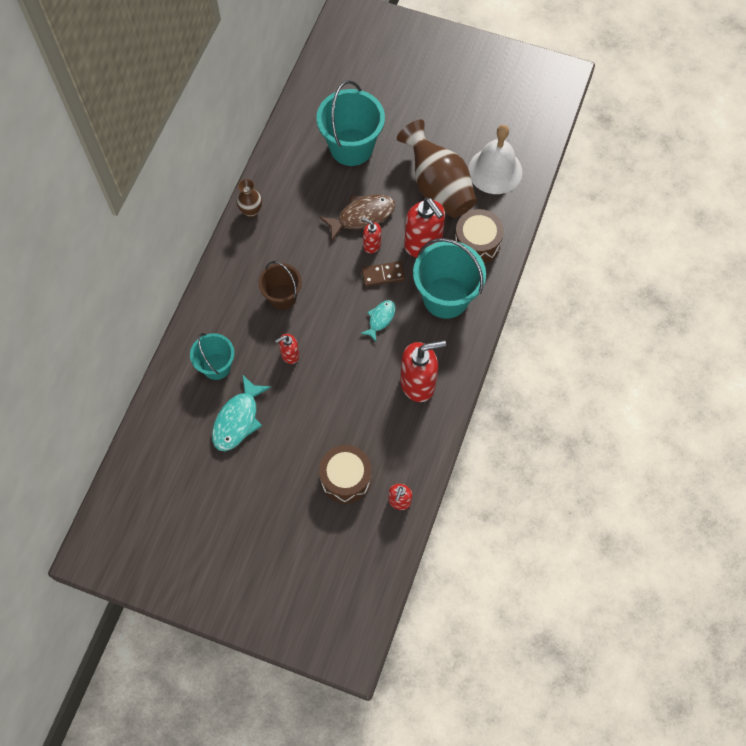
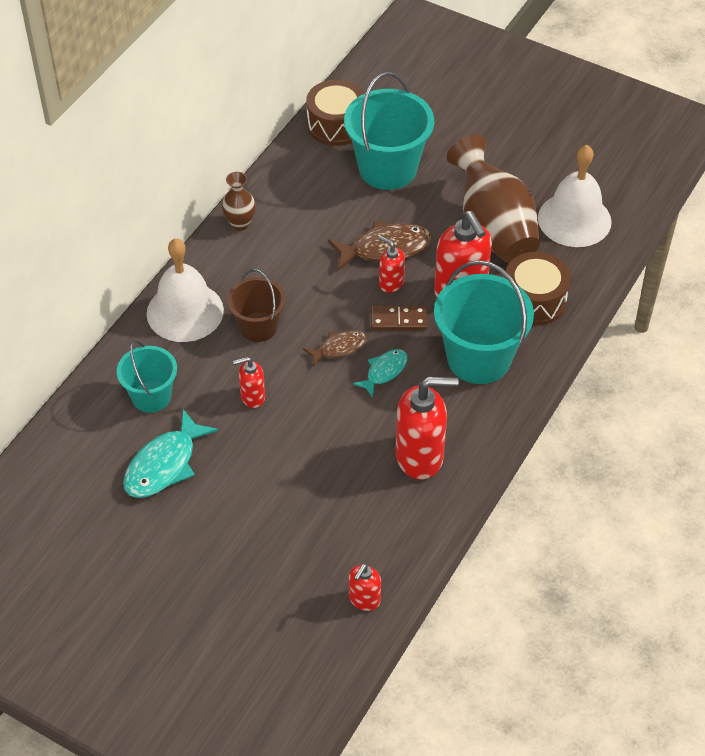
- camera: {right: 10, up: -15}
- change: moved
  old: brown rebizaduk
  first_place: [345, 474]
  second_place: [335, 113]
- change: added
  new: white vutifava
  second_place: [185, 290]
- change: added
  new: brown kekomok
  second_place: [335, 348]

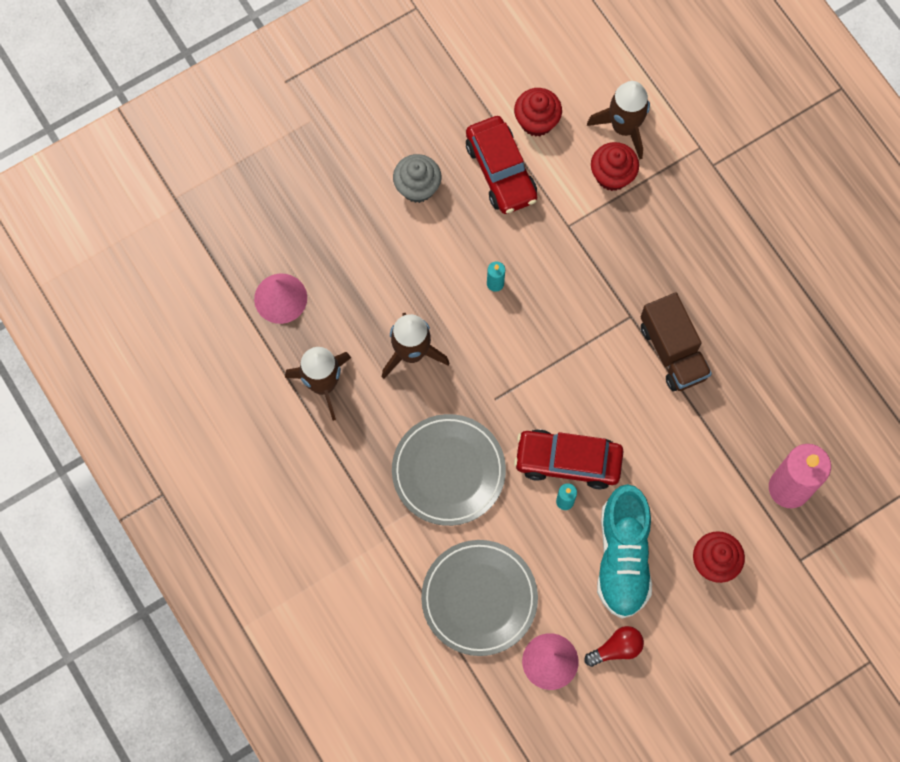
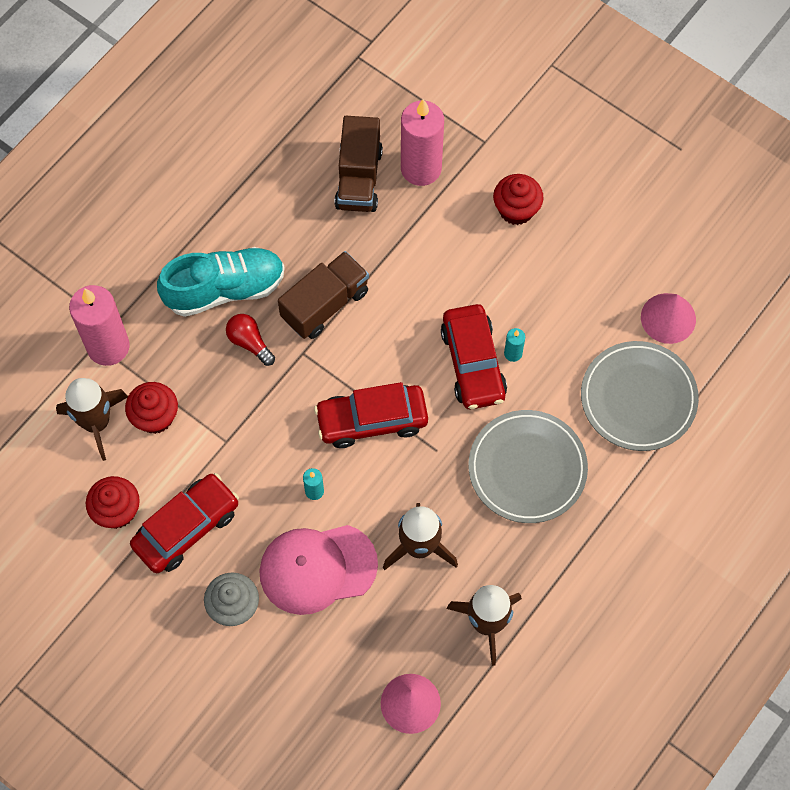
- camera: {right: -110, up: -5}
- change: moved
  old: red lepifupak
  first_place: [614, 646]
  second_place: [250, 340]
- change: moved
  old: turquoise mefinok
  first_place: [624, 551]
  second_place: [221, 282]
- change: added
  new: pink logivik
  second_place: [99, 325]
- change: added
  new: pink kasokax
  second_place: [318, 570]
- change: added
  new: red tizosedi
  second_place: [371, 415]
- change: added
  new: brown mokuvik
  second_place: [359, 164]

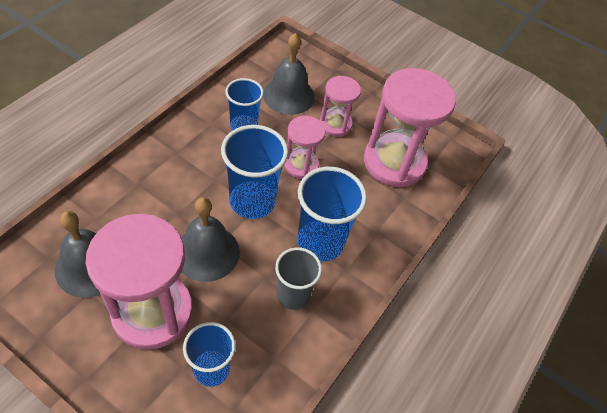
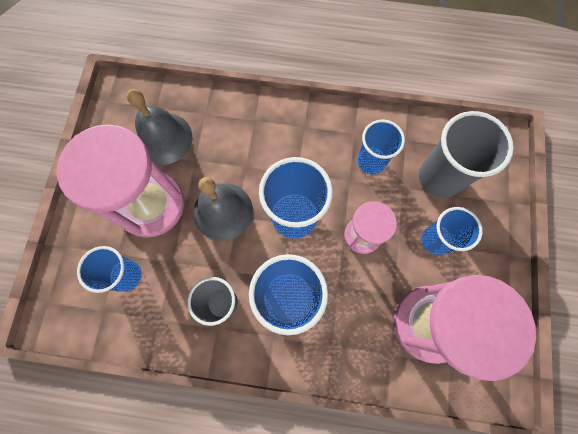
- camera: {right: 70, up: 20}
- change: replaced
  old: grey vutifava
  new: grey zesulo
  first_place: [289, 74]
  second_place: [466, 154]
- change: replaced
  old: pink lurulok
  new: blue zesulo
  first_place: [340, 106]
  second_place: [452, 231]

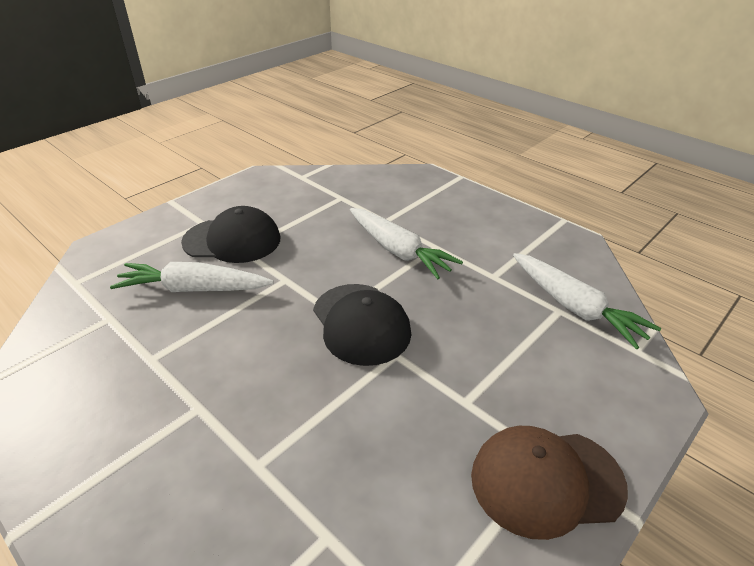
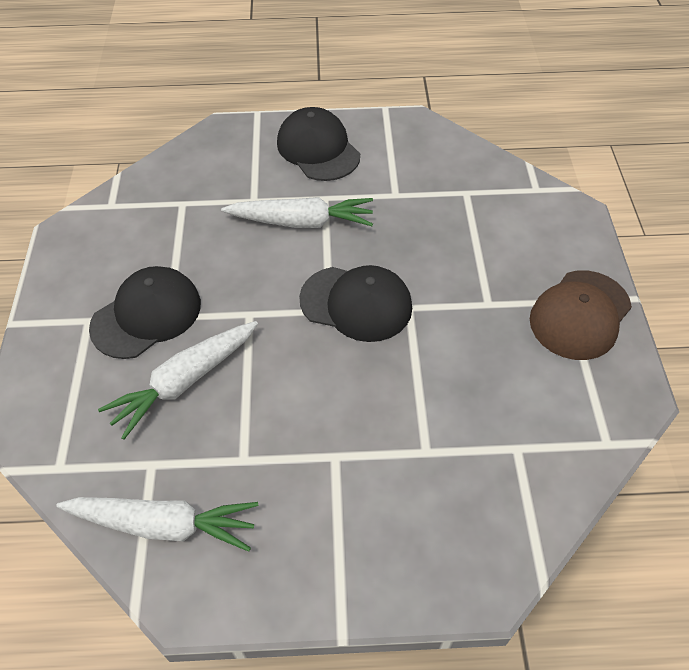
- camera: {right: -45, up: 15}
- change: moved
  old: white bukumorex
  first_place: [587, 301]
  second_place: [157, 524]
- change: added
  new: black kasokax
  second_place: [318, 144]

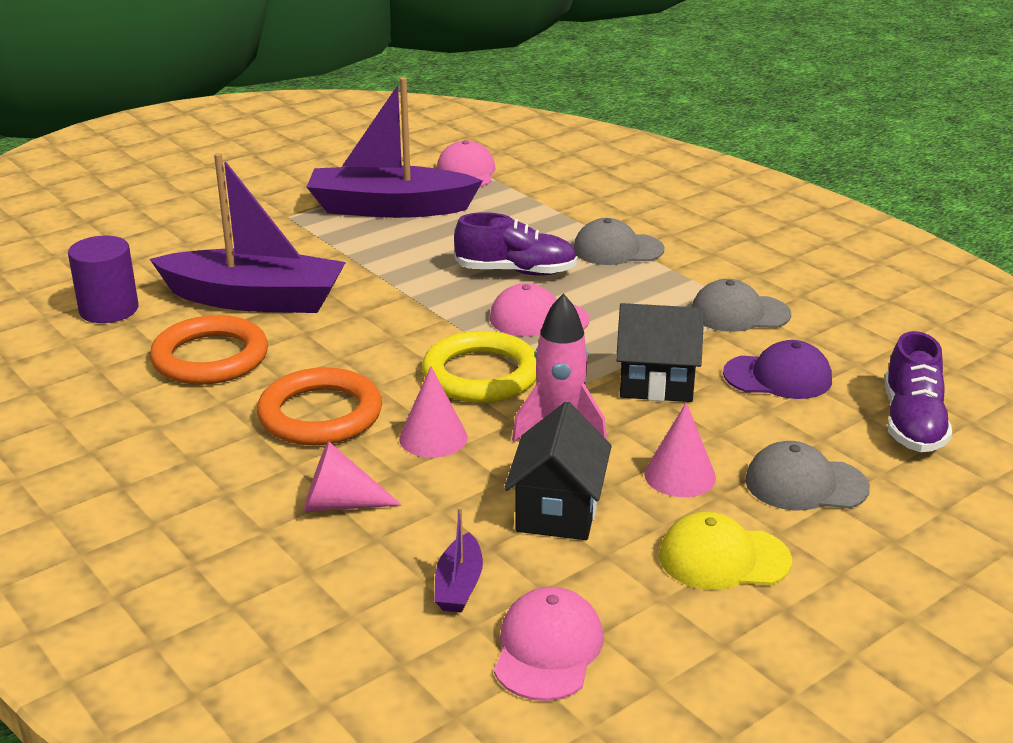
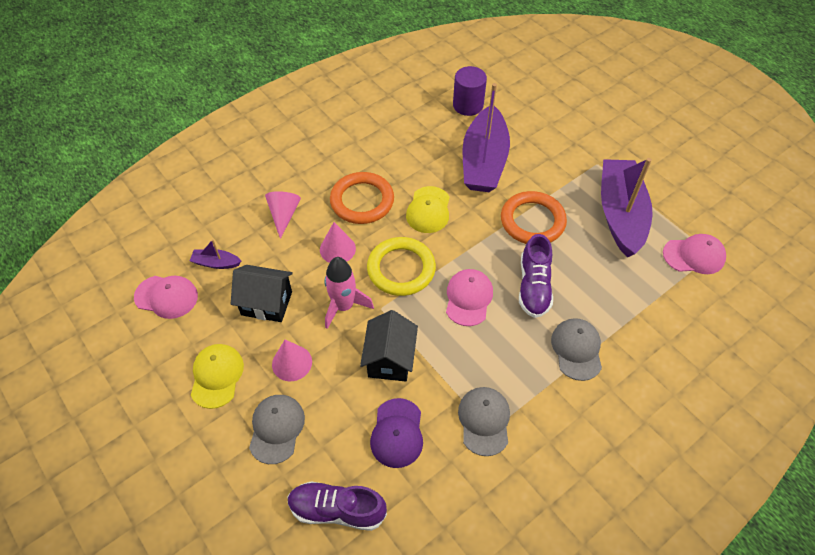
- camera: {right: 90, up: 25}
- change: moved
  old: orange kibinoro
  first_place: [209, 350]
  second_place: [534, 217]
- change: added
  new: yellow kasokax
  second_place: [428, 209]

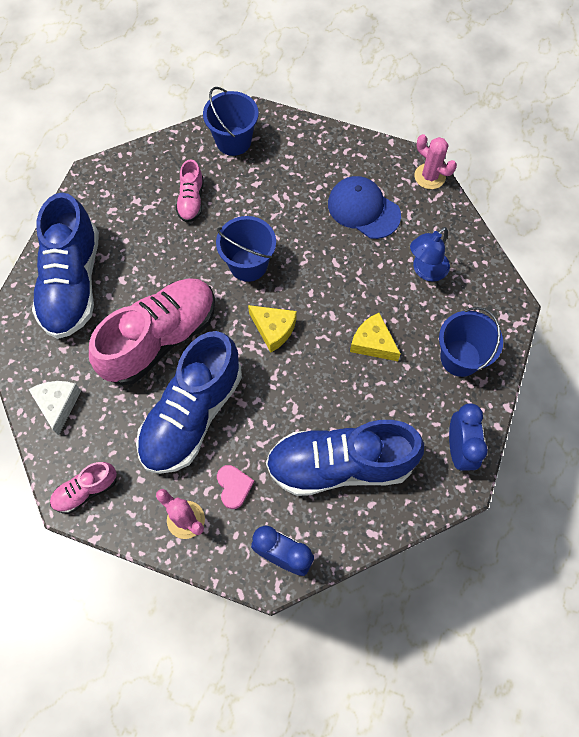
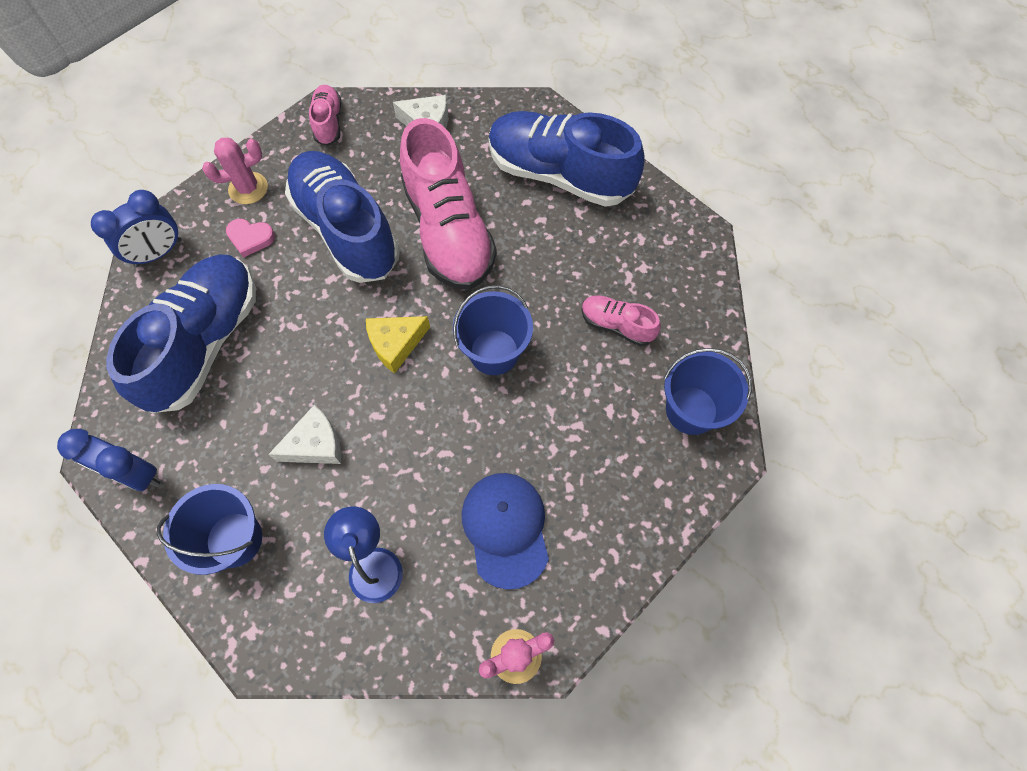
- camera: {right: 115, up: 0}
- change: turned
  old: blue kasokax
  first_place: [364, 207]
  second_place: [505, 531]
  degrees: -75
- change: recoloured
  old: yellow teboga
  new: white teboga
  first_place: [375, 337]
  second_place: [304, 434]

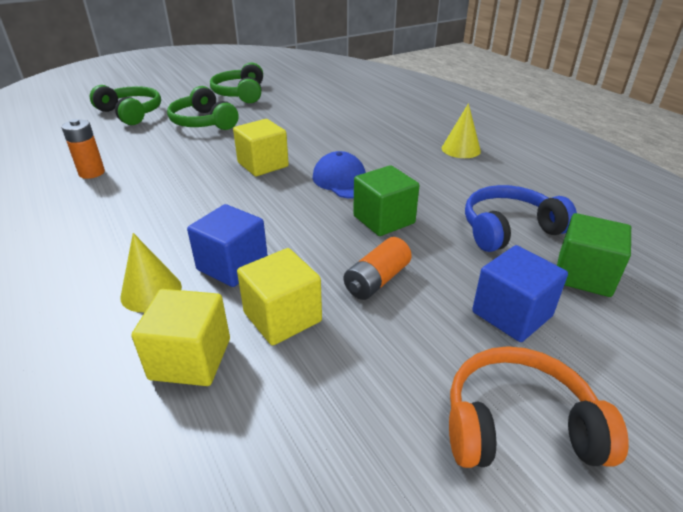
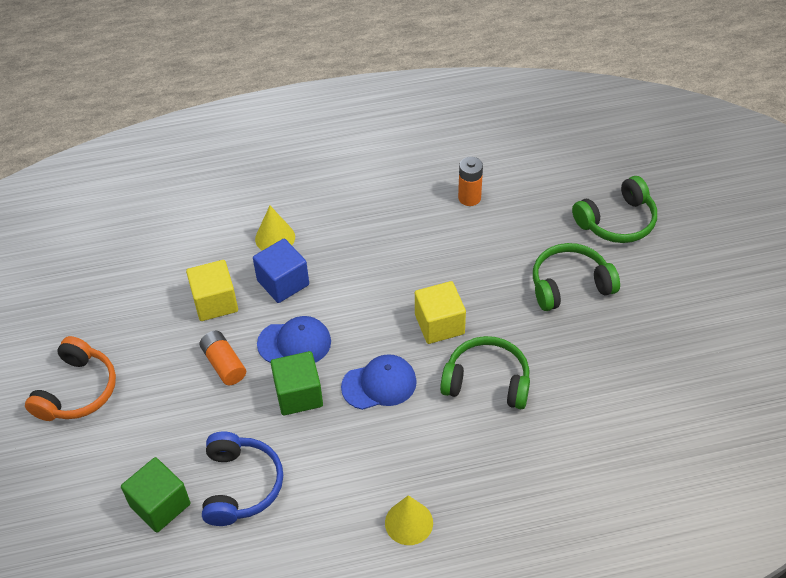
- camera: {right: 110, up: 15}
- change: removed
  old: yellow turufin
  first_place: [180, 337]
- change: moved
  old: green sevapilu
  first_place: [236, 82]
  second_place: [485, 372]
- change: removed
  old: blue turufin
  first_place: [520, 293]
- change: added
  new: blue kasokax
  second_place: [294, 339]

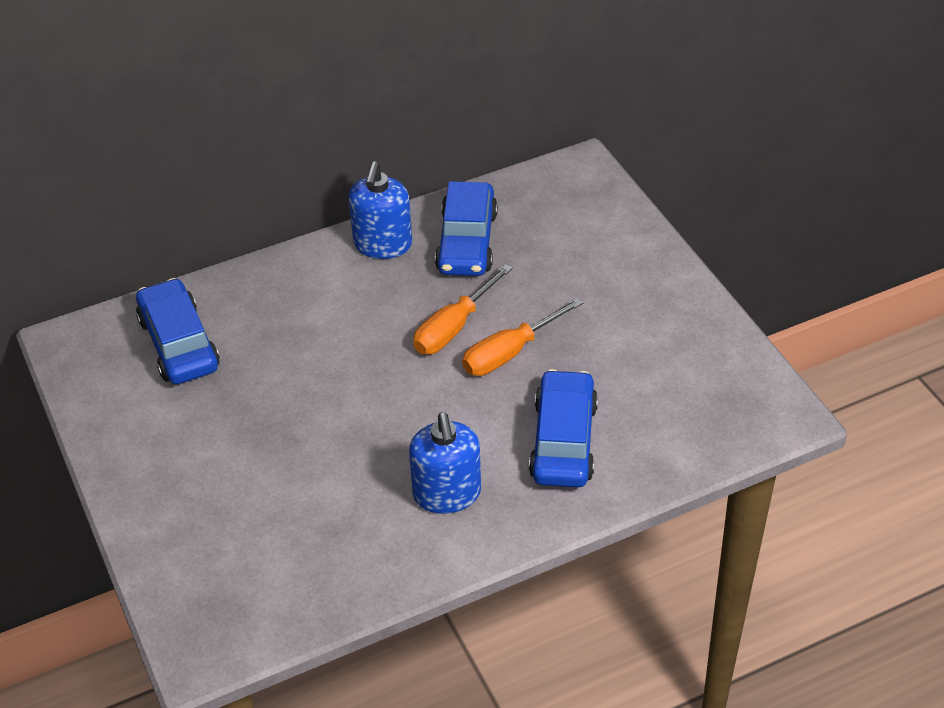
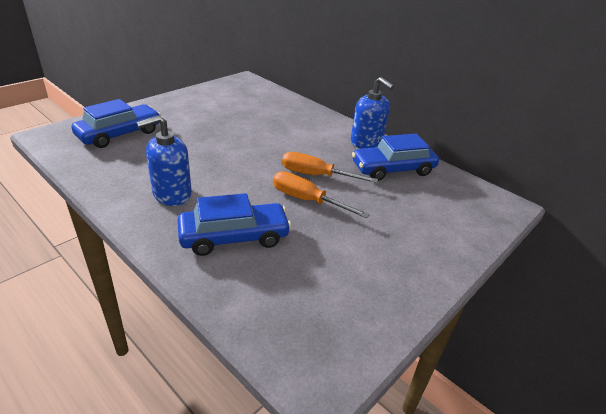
- camera: {right: 65, up: -10}
- change: moved
  old: blue tizosedi
  first_place: [178, 331]
  second_place: [116, 123]
- change: turned
  old: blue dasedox
  first_place: [380, 210]
  second_place: [372, 113]
  degrees: -120

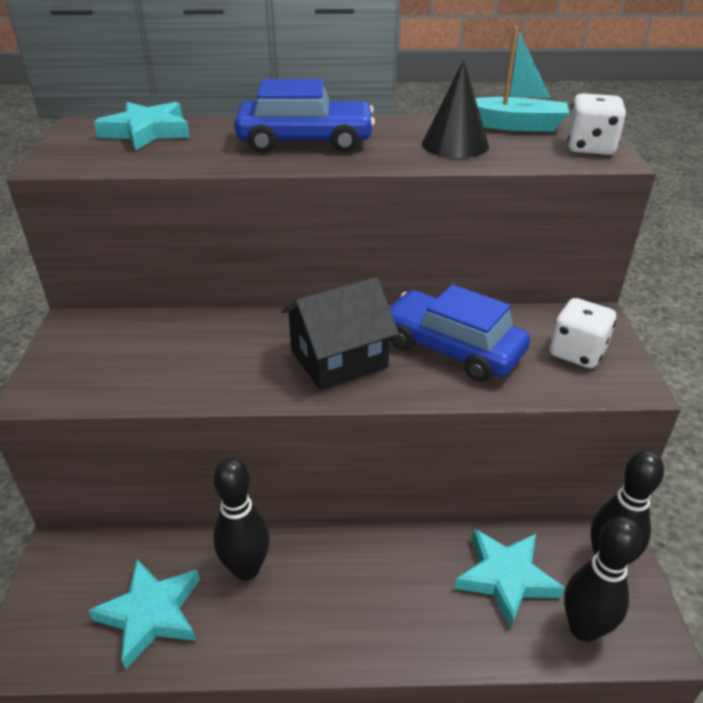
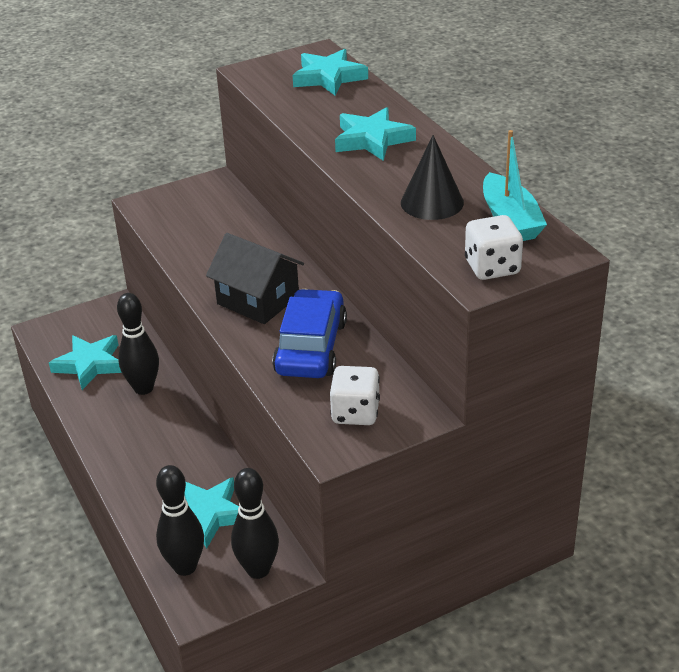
- camera: {right: 65, up: 0}
- change: replaced
  old: blue tizosedi
  new: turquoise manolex
  first_place: [304, 116]
  second_place: [375, 134]

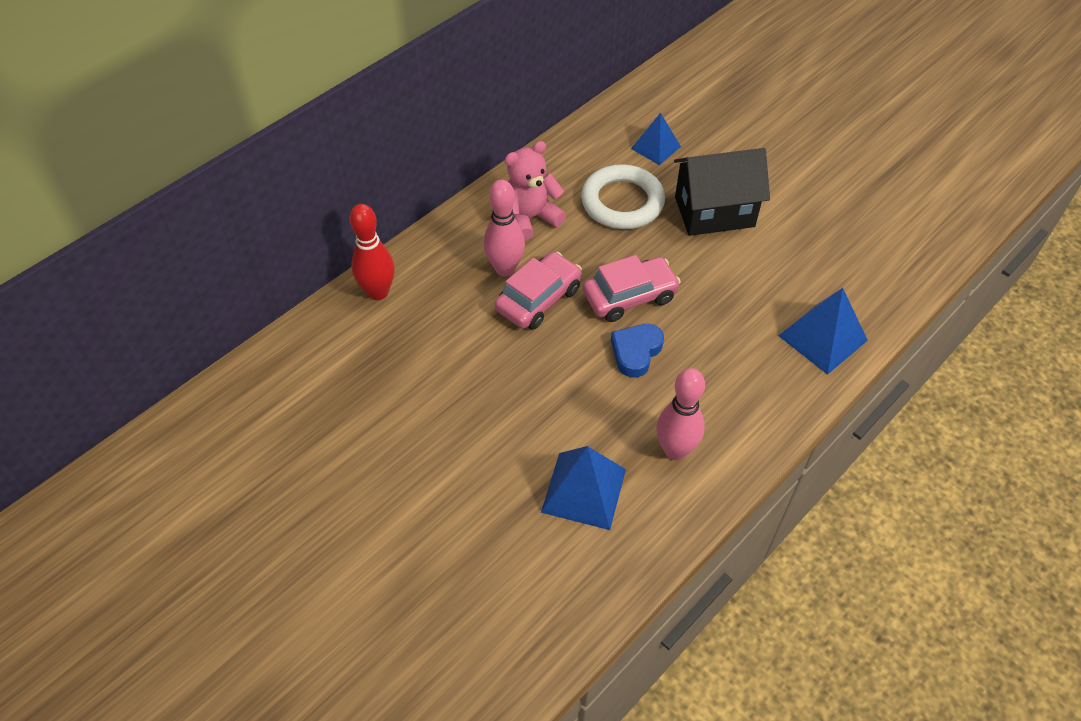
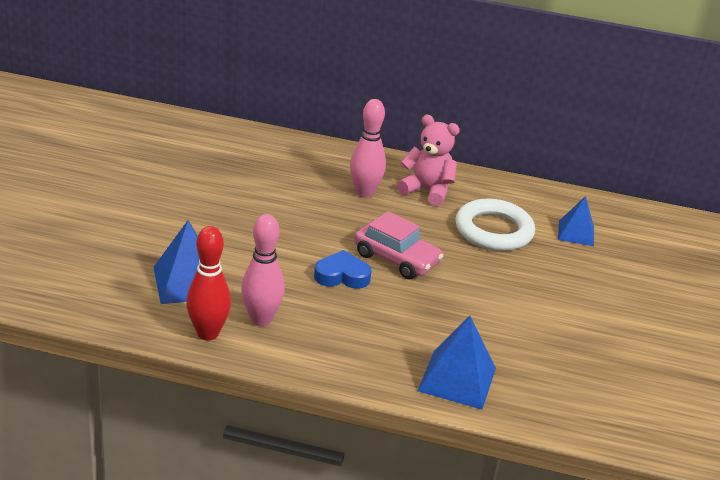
- camera: {right: 55, up: -20}
- change: moved
  old: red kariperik
  first_place: [372, 252]
  second_place: [208, 283]
- change: removed
  old: pink tizosedi
  first_place: [538, 291]
- change: removed
  old: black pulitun
  first_place: [722, 192]

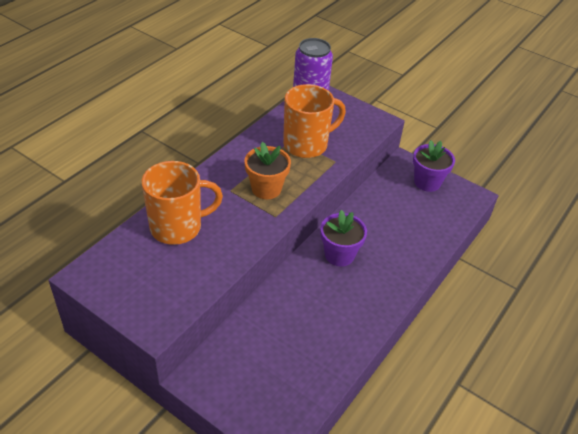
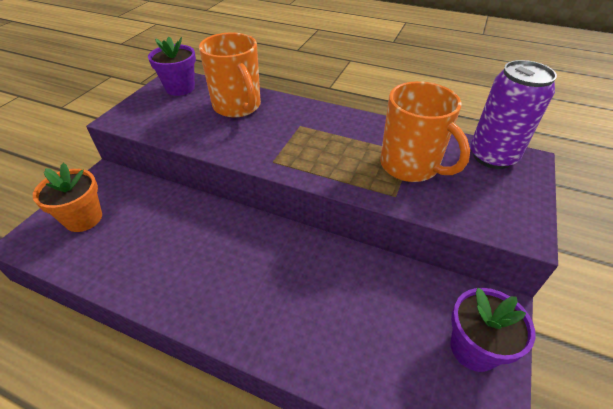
- camera: {right: 80, up: 0}
- change: moved
  old: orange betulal
  first_place: [267, 170]
  second_place: [67, 197]
- change: moved
  old: purple betulal
  first_place: [343, 238]
  second_place: [172, 66]

